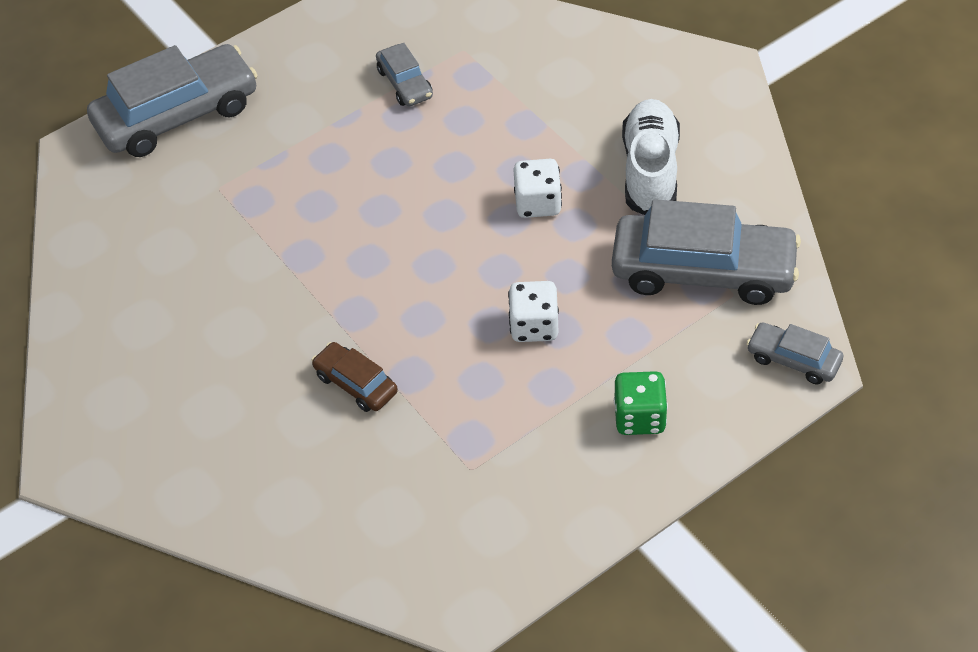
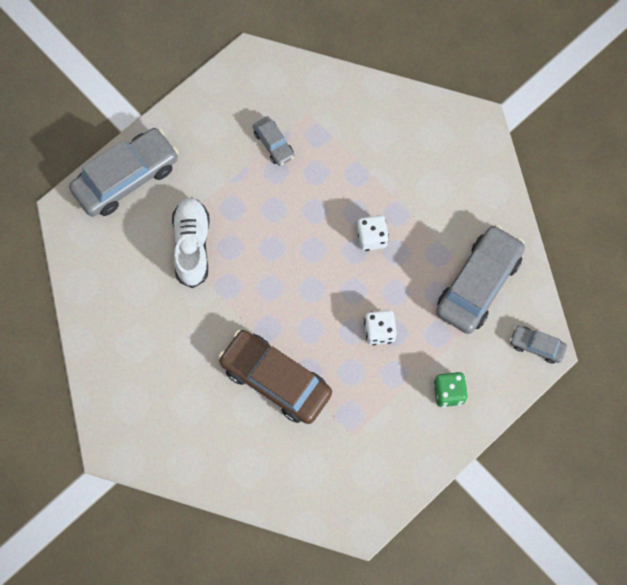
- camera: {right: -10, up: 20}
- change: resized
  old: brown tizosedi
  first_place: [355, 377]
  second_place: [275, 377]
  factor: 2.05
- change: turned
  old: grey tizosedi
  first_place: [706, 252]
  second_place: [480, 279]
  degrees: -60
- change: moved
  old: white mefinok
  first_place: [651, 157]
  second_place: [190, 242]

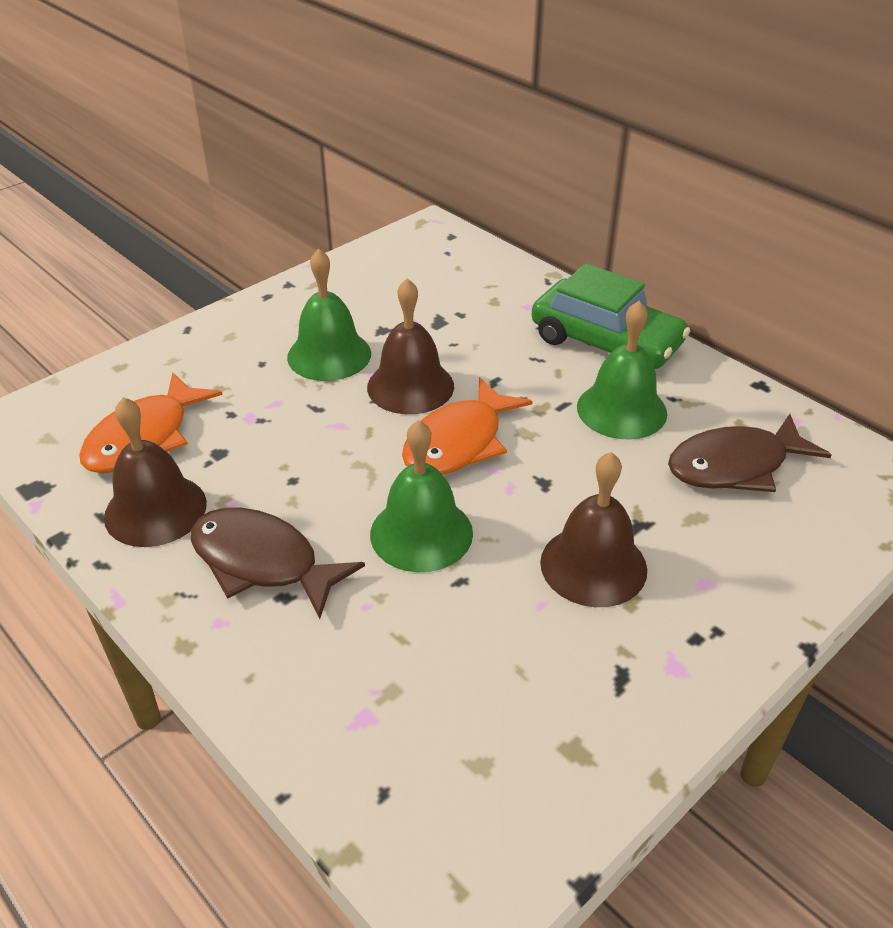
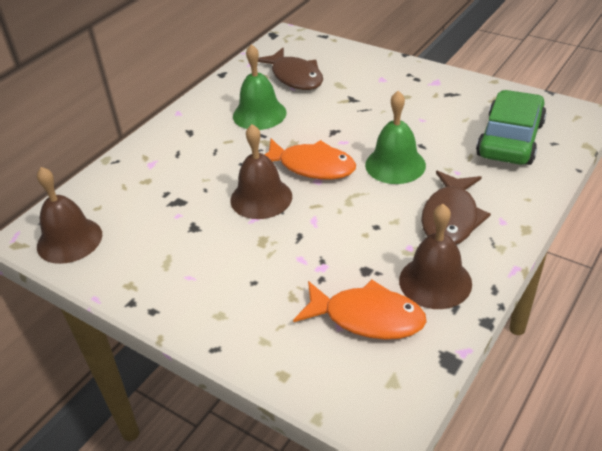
- camera: {right: -100, up: 0}
- change: removed
  old: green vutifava
  first_place: [329, 315]
- change: moved
  old: green tizosedi
  first_place: [611, 316]
  second_place: [511, 127]
- change: moved
  old: brown vutifava
  first_place: [593, 529]
  second_place: [69, 215]

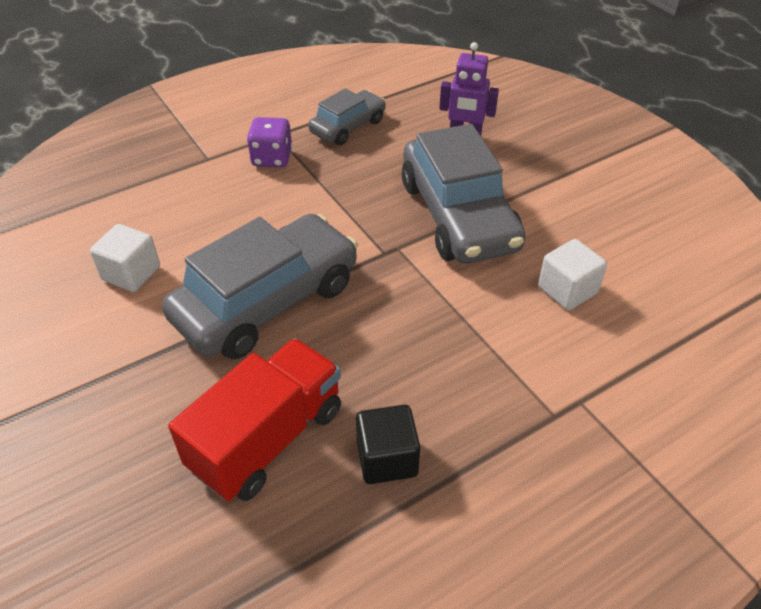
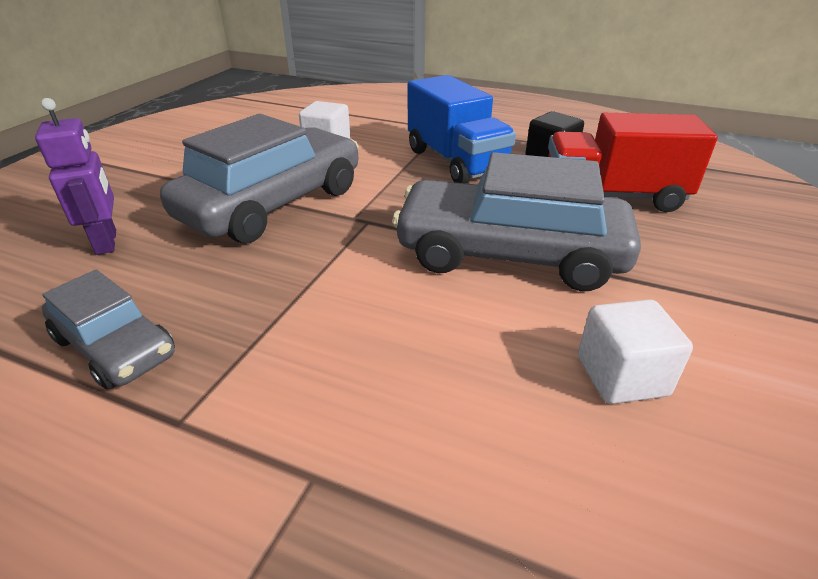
- camera: {right: -125, up: -10}
- change: removed
  old: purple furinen
  first_place: [270, 142]
- change: turned
  old: grey tizosedi
  first_place: [347, 116]
  second_place: [108, 330]
  degrees: -150
- change: added
  new: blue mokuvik
  second_place: [462, 129]

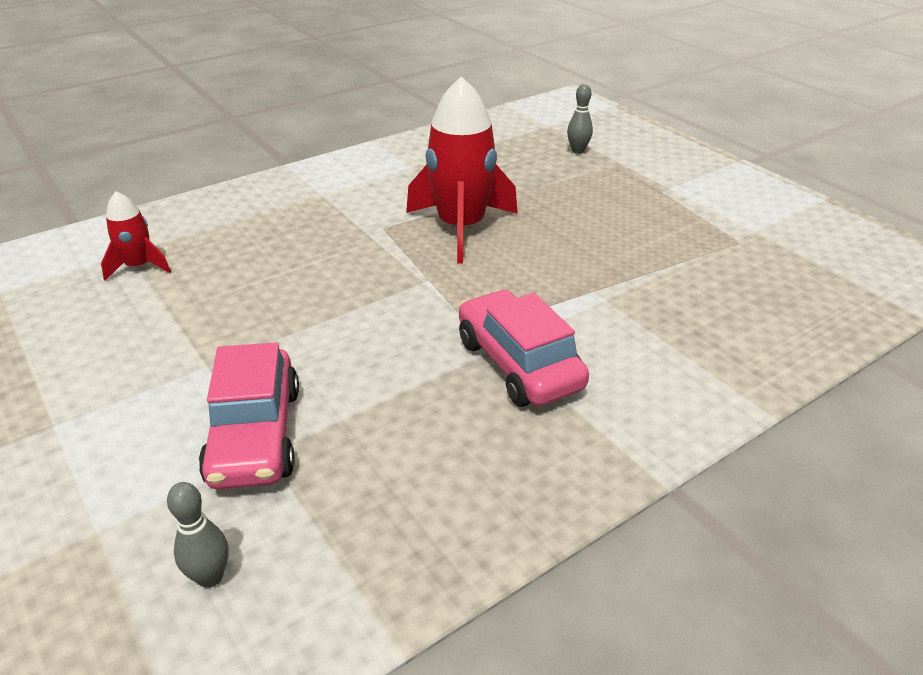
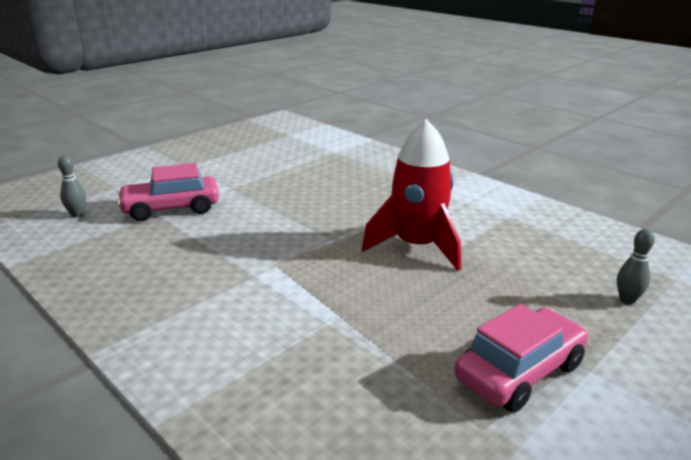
- camera: {right: 80, up: -10}
- change: removed
  old: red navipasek
  first_place: [136, 236]
- change: moved
  old: pink tizosedi
  first_place: [524, 348]
  second_place: [521, 358]

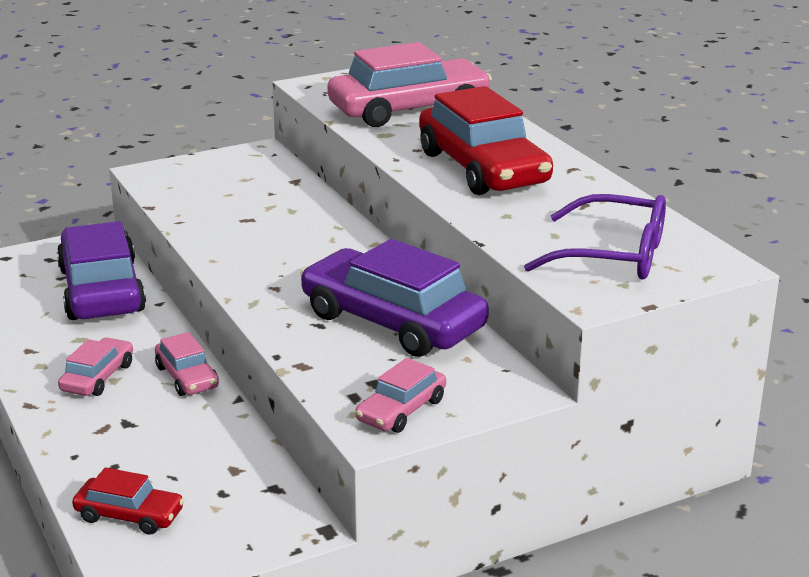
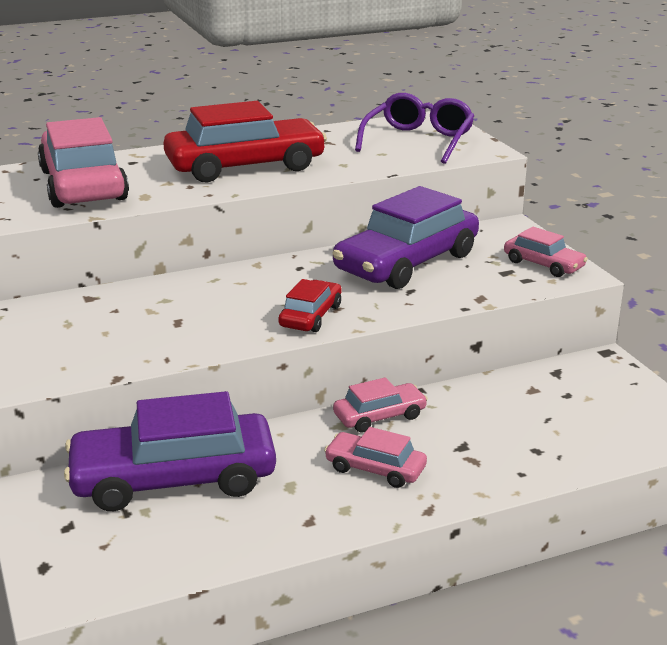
- camera: {right: -85, up: 0}
- change: moved
  old: red tizosedi
  first_place: [128, 501]
  second_place: [309, 305]

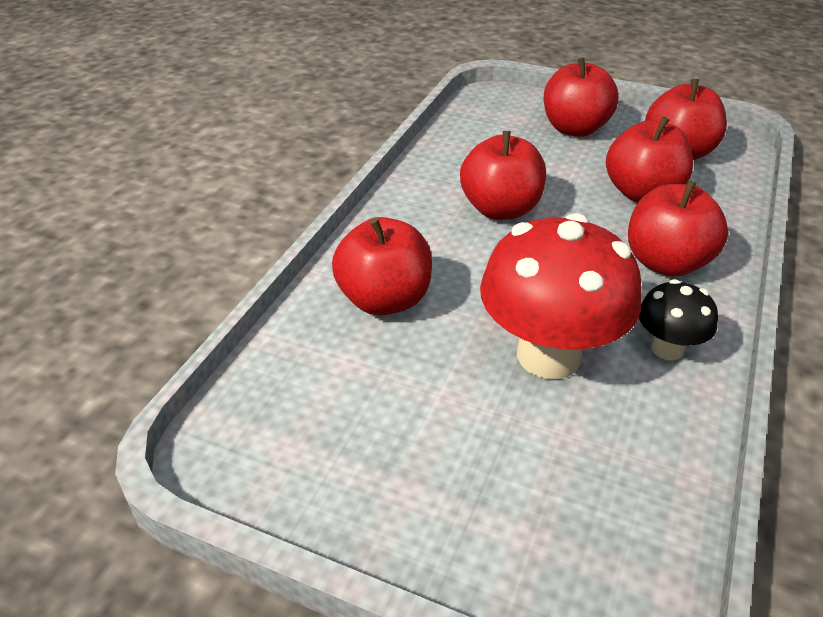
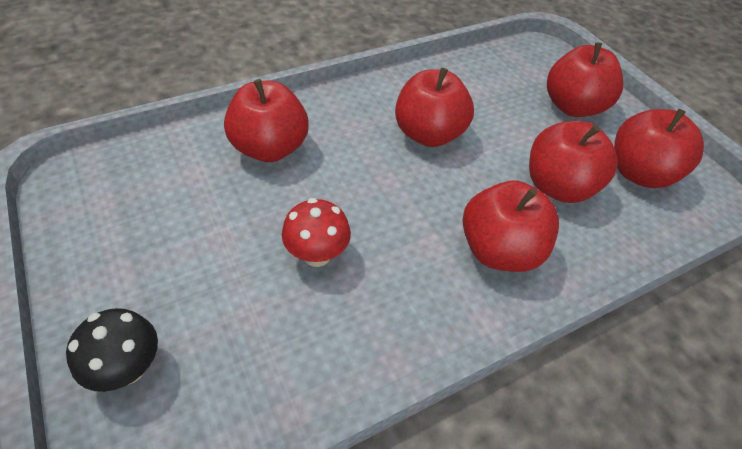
- camera: {right: 35, up: 10}
- change: resized
  old: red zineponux
  first_place: [560, 296]
  second_place: [316, 232]
  factor: 0.51
- change: moved
  old: black zineponux
  first_place: [678, 320]
  second_place: [112, 350]

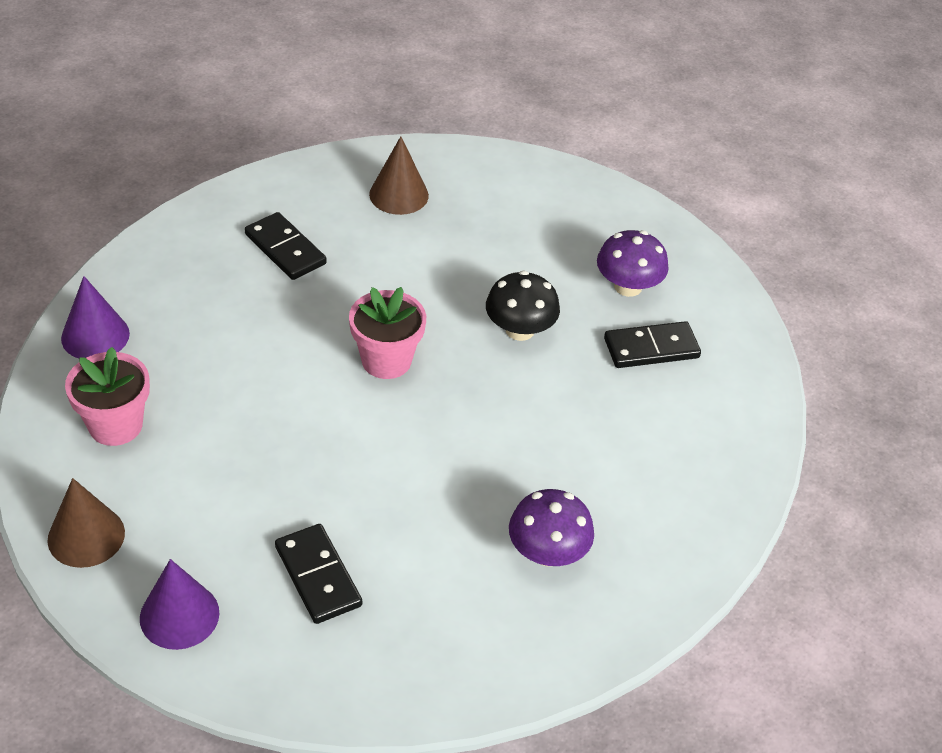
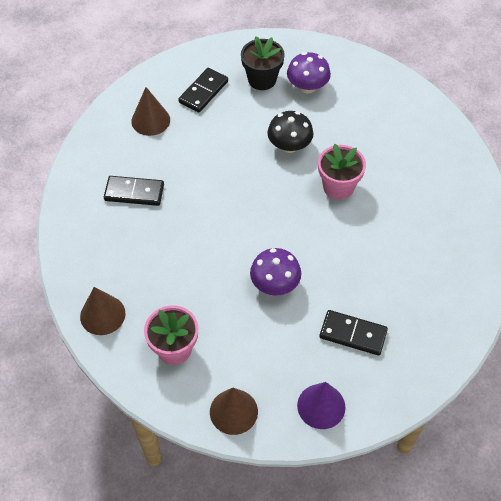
- camera: {right: -40, up: 10}
- change: recoloured
  old: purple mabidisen
  new: brown mabidisen
  first_place: [95, 317]
  second_place: [103, 311]
- change: moved
  old: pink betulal
  first_place: [387, 333]
  second_place: [342, 172]
- change: moved
  old: purple zineponux
  first_place: [551, 527]
  second_place: [275, 272]
- change: moved
  old: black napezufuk
  first_place: [652, 344]
  second_place: [203, 90]
- change: added
  new: black betulal
  second_place: [263, 63]

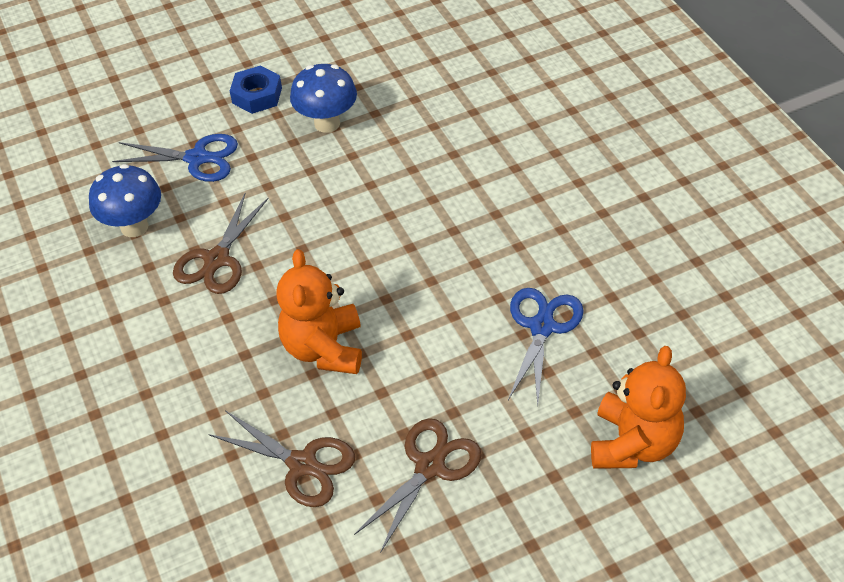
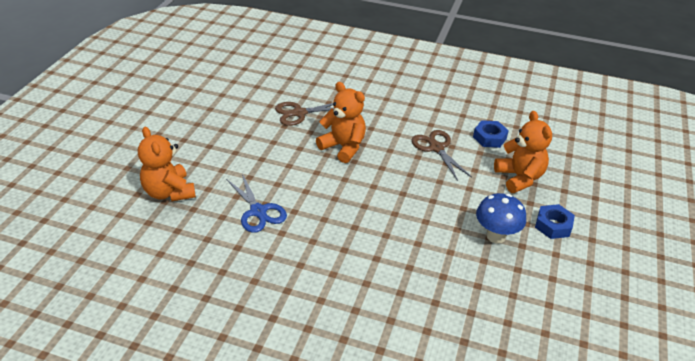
- camera: {right: 130, up: -10}
- change: replaced
  old: blue zineponux
  new: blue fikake
  first_place: [125, 200]
  second_place: [491, 134]
- change: replaced
  old: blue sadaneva
  new: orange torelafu
  first_place: [175, 158]
  second_place: [523, 152]
- change: removed
  old: brown sadaneva
  first_place: [418, 485]

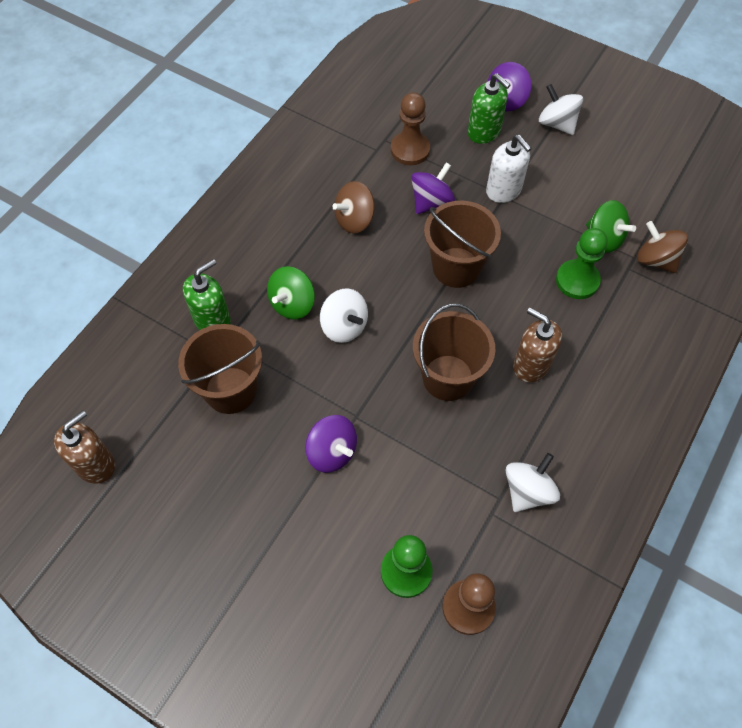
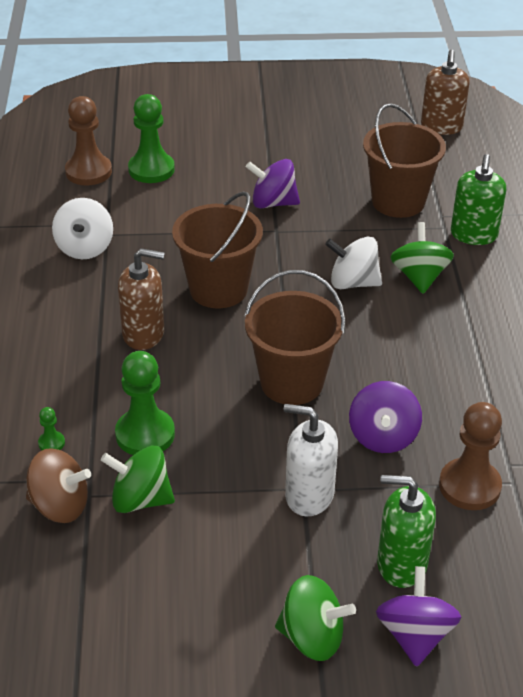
- camera: {right: 145, up: -20}
- change: removed
  old: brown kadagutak
  first_place: [353, 207]
- change: recoloured
  old: white kadagutak
  new: green kadagutak
  first_place: [561, 109]
  second_place: [315, 618]
- change: added
  new: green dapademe
  second_place: [51, 428]

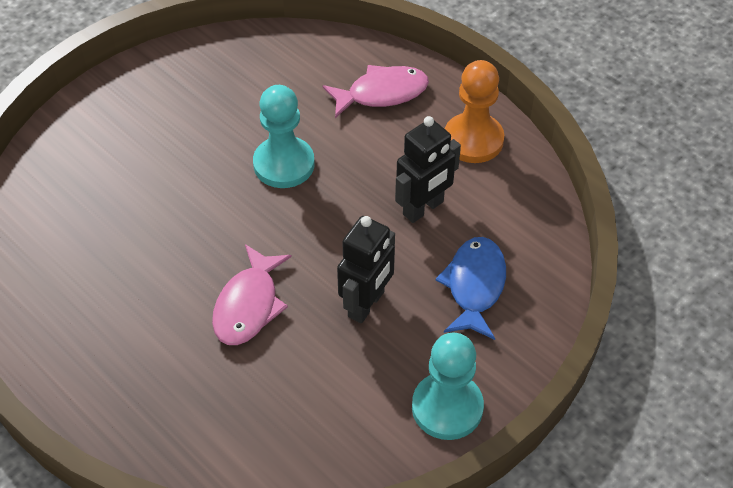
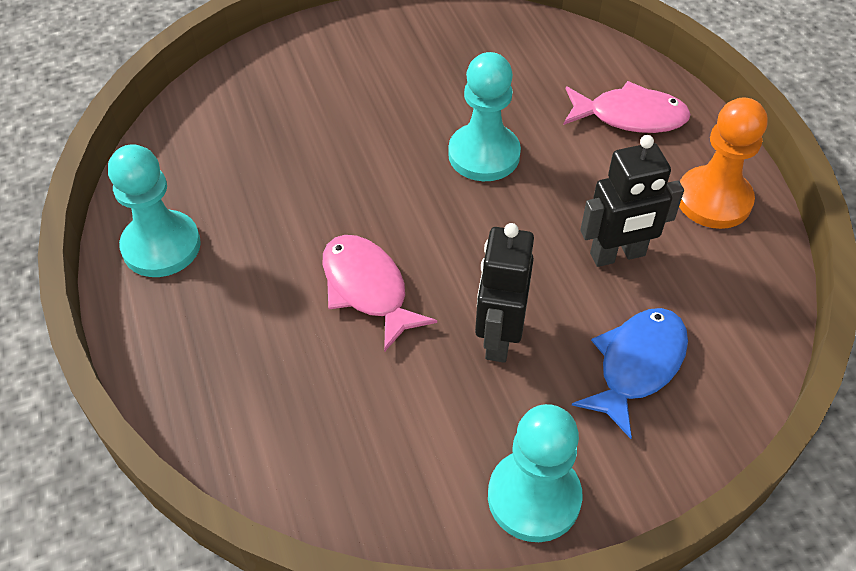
- camera: {right: 25, up: 0}
- change: turned
  old: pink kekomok
  first_place: [252, 294]
  second_place: [380, 293]
  degrees: 105
- change: turned
  old: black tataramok
  first_place: [366, 269]
  second_place: [504, 293]
  degrees: 135
- change: added
  new: turquoise dapademe
  second_place: [154, 210]

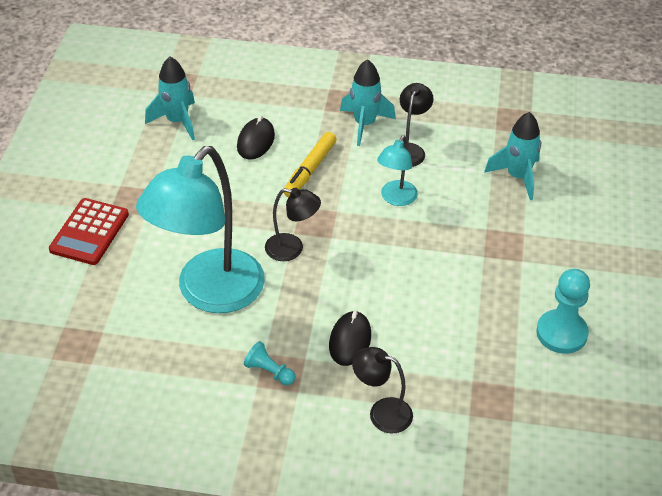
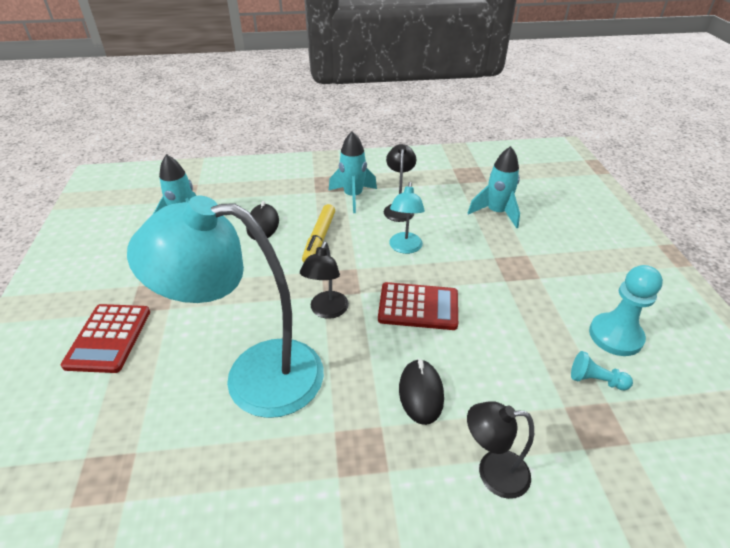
- camera: {right: -15, up: -5}
- change: turned
  old: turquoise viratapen
  first_place: [200, 229]
  second_place: [225, 306]
  degrees: 75
- change: moved
  old: turquoise dapademe
  first_place: [269, 363]
  second_place: [602, 370]
- change: turned
  old: black viratapen
  first_place: [293, 224]
  second_place: [324, 280]
  degrees: 105
- change: added
  new: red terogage
  second_place: [418, 306]

